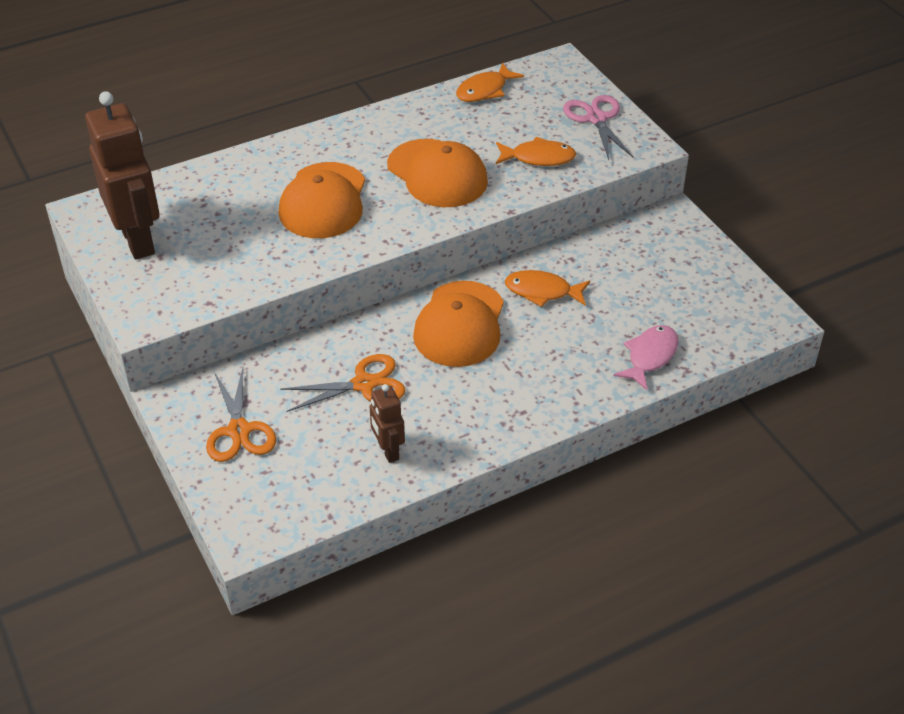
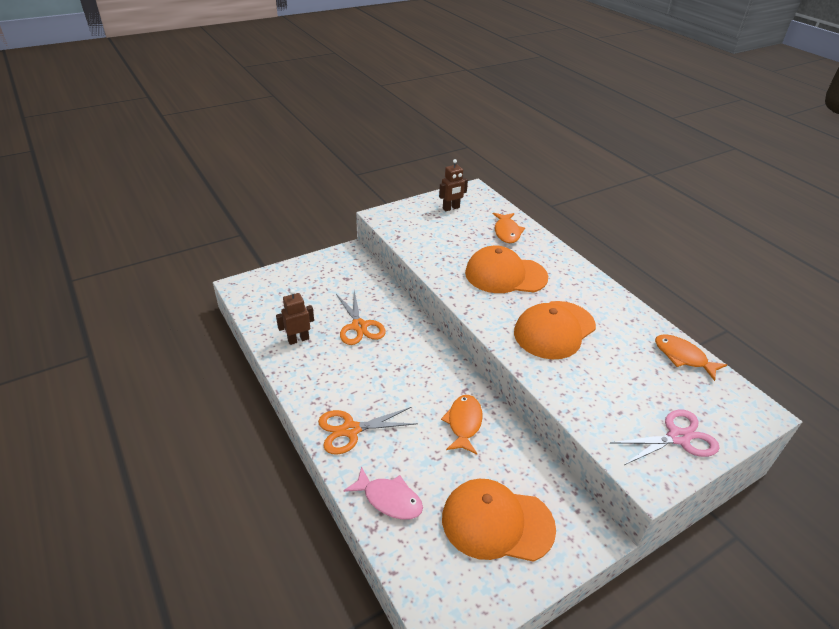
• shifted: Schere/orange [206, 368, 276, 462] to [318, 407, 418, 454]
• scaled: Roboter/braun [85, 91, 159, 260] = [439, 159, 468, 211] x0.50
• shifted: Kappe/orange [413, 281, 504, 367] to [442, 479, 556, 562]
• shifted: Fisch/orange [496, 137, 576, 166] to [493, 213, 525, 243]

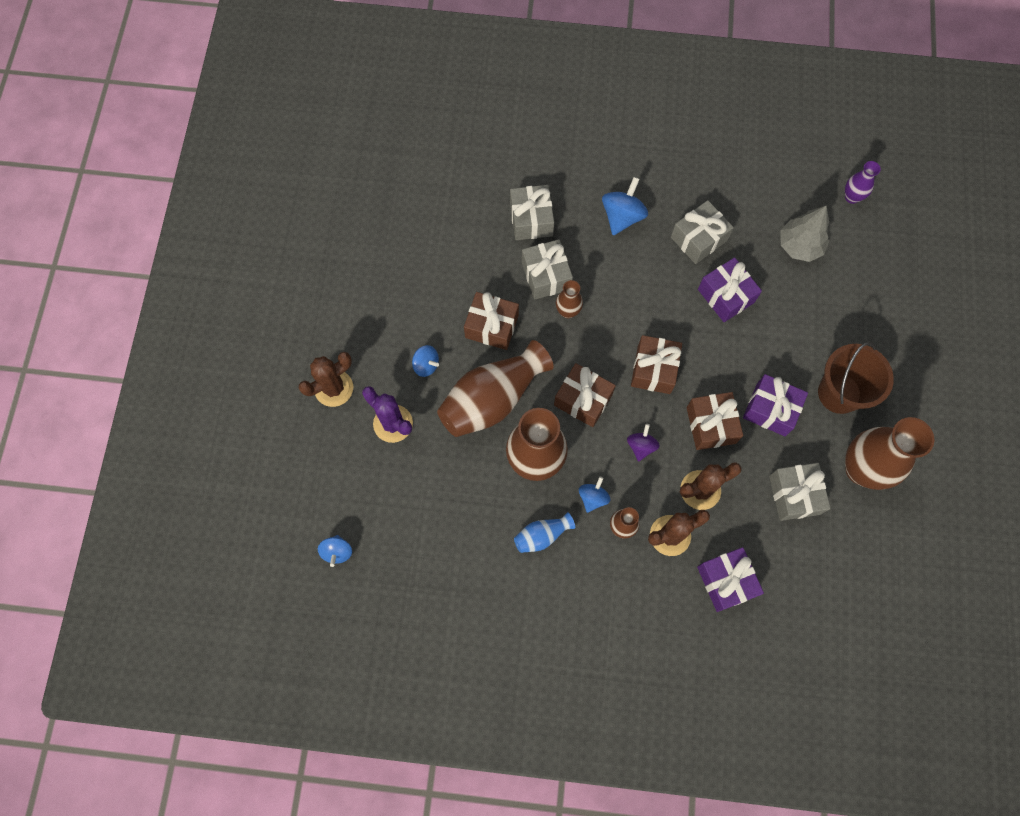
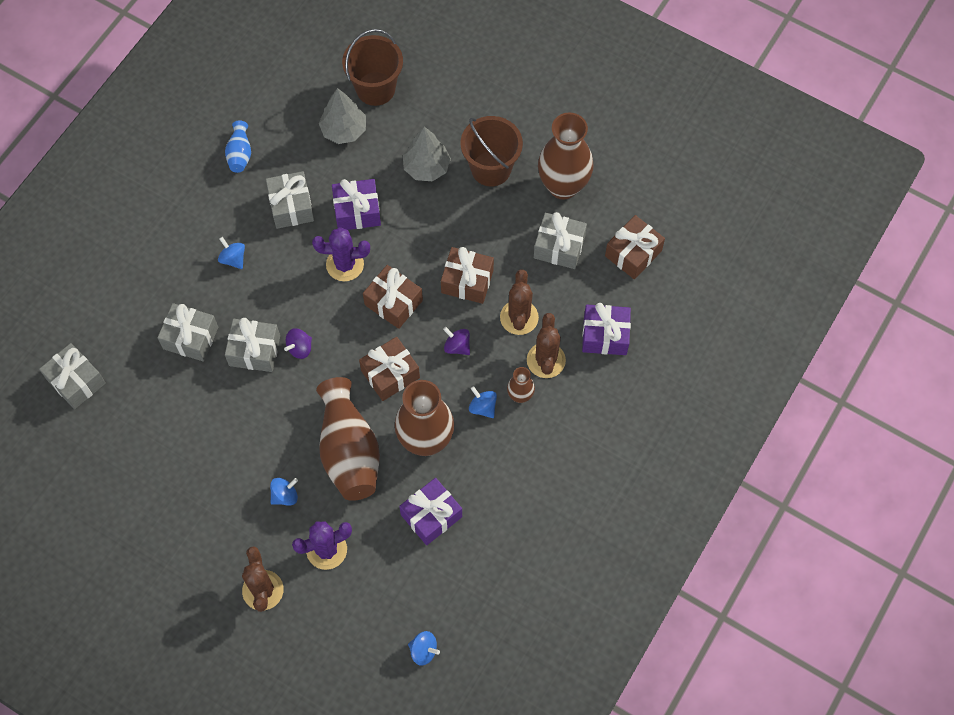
• new: Geschenk/grau [39, 343, 106, 409]
• scaled: Kreisel/blau [602, 177, 648, 235] = [218, 237, 245, 269] x0.62
• shifted: Vase/blau [514, 512, 575, 553] to [225, 120, 251, 173]
• swapped: Vase/braun [556, 280, 583, 318] to Kreisel/lila [284, 328, 312, 359]
• new: Kaktus/lila [312, 227, 370, 281]
• new: Eimer/braun [342, 29, 403, 106]
• shifted: Geschenk/lila [743, 374, 808, 436] to [399, 478, 462, 545]
• new: Baum/grau [403, 127, 451, 181]
• shifted: Geschenk/braun [464, 292, 519, 350] to [605, 215, 665, 279]
• gone: Vase/lila [845, 161, 881, 204]

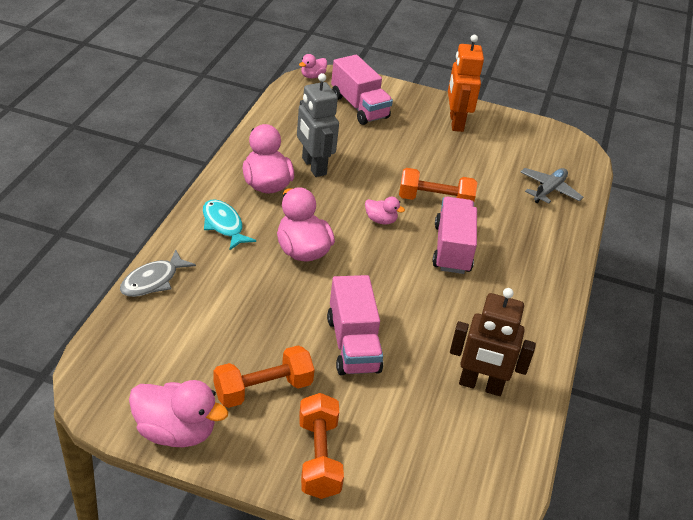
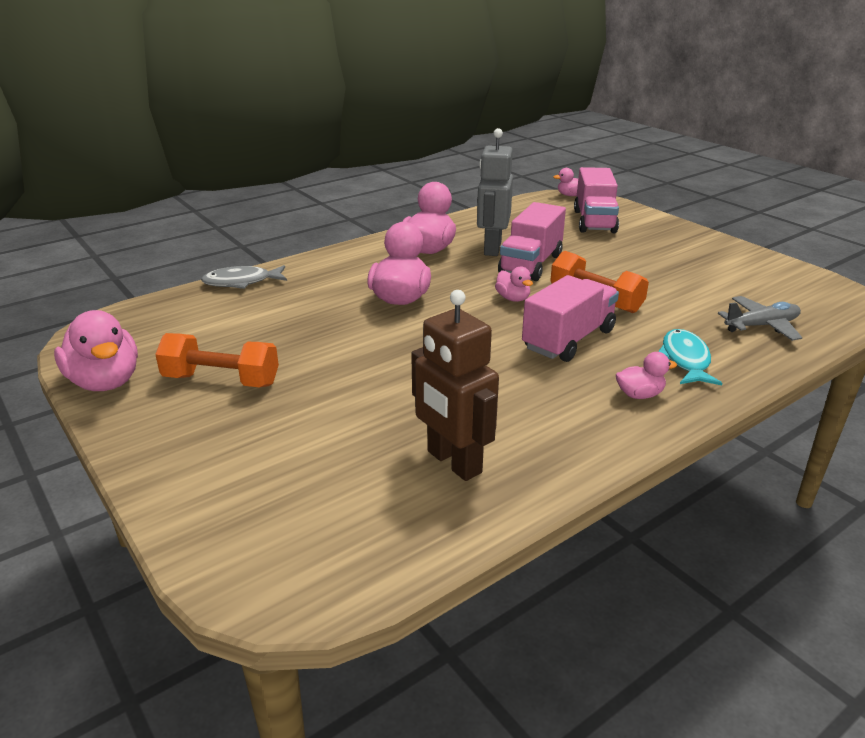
• shifted: Lastwagen/rosa [327, 275, 383, 375] to [498, 202, 566, 281]
• new: Ente/rosa [616, 352, 677, 399]
• shifted: Fisch/türkis [203, 199, 256, 250] to [658, 329, 723, 385]
• gone: Hantel/orange [299, 393, 344, 499]
• gone: Roboter/orange [448, 35, 484, 132]

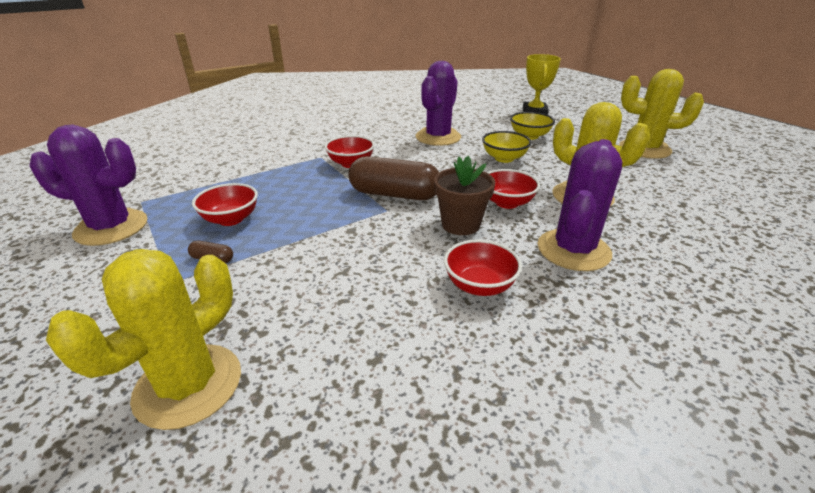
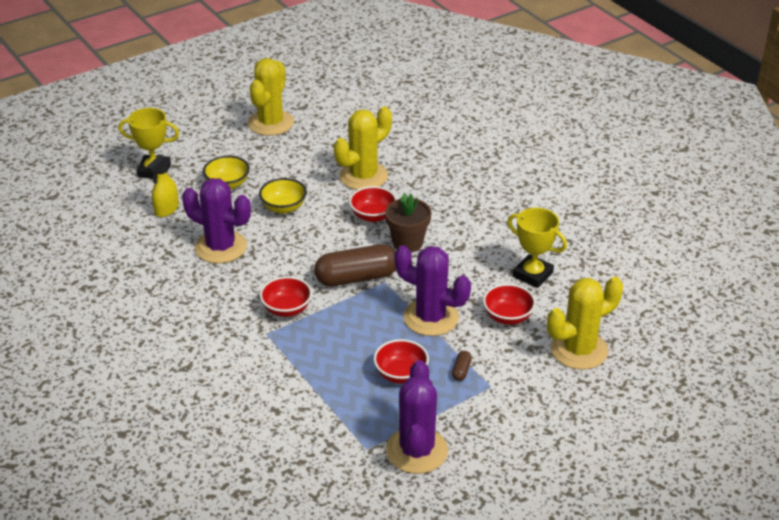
• new: Sprühflasche/gelb [146, 155, 179, 217]
• rotated: Kapsel/braun [348, 156, 439, 200] = [314, 244, 396, 286] 60 degrees clockwise
• shifted: Kaktus/lila [537, 139, 622, 271] to [394, 245, 471, 336]
• shifted: Schüssel/rot [444, 239, 522, 296] to [483, 284, 536, 325]
• new: Pokal/gelb [507, 208, 567, 288]
• rotated: Kaktus/gelb [46, 249, 241, 430] = [547, 277, 623, 370] 60 degrees counterclockwise

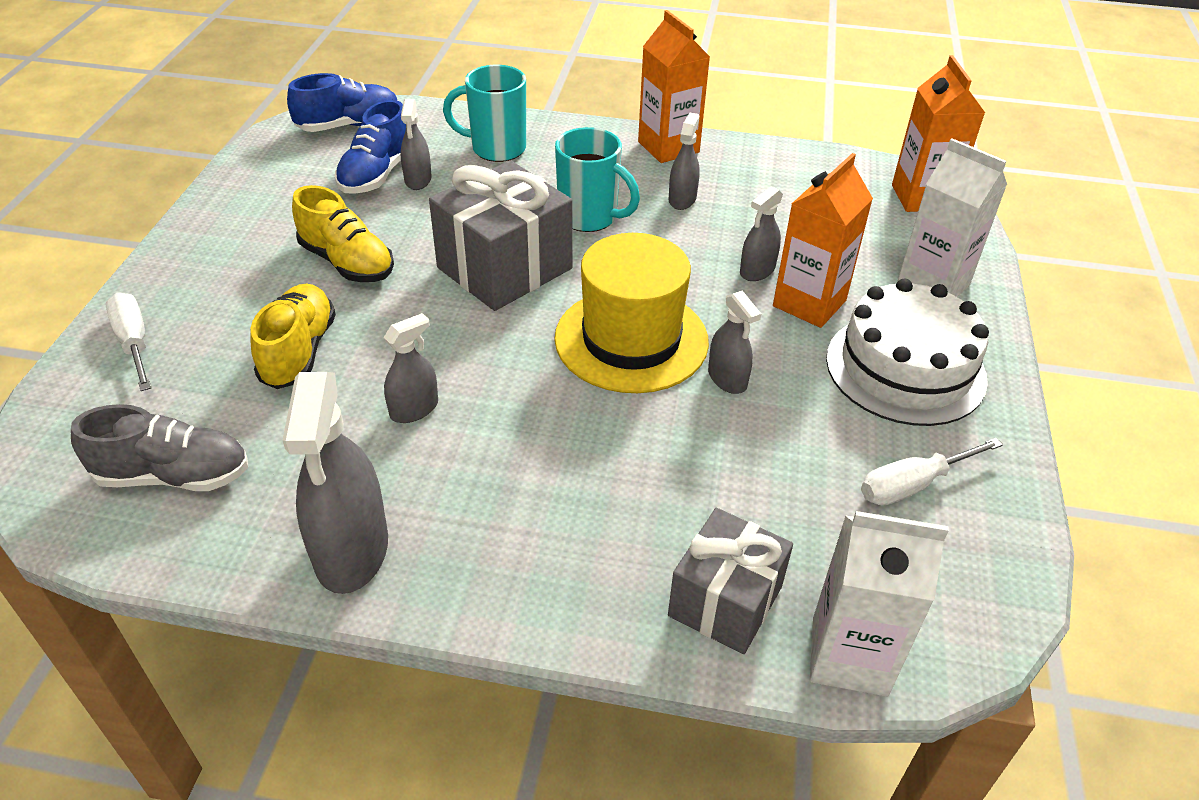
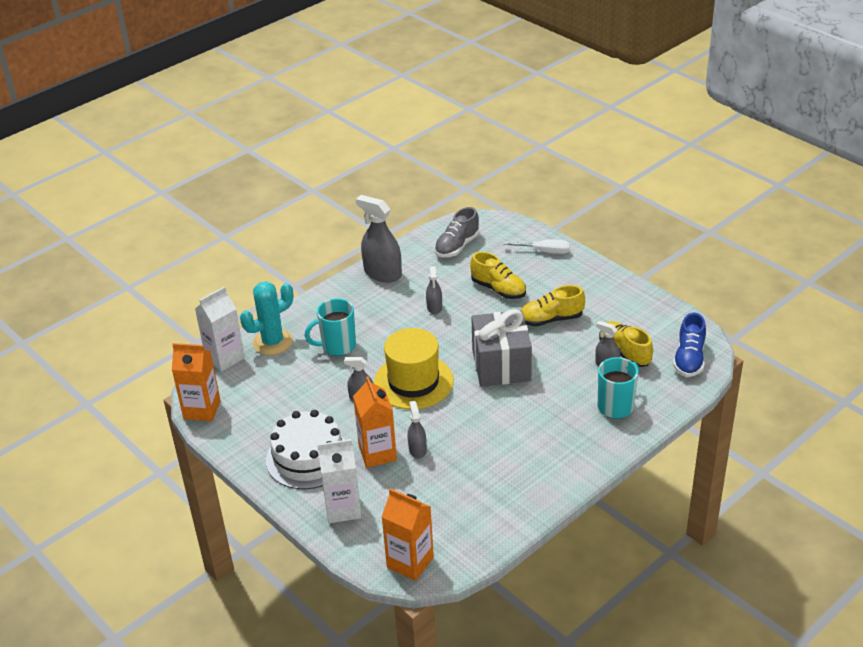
• shifted: Getränkekarton/orange [638, 10, 710, 163] to [172, 343, 221, 421]
• swapped: Geschenk/grau [668, 508, 793, 654] to Kaktus/türkis [240, 281, 293, 355]
• shifted: Tasse/türkis [555, 127, 640, 232] to [304, 298, 356, 356]
• repainted: Schuh/blau [335, 100, 406, 194] to Schuh/gelb [599, 321, 653, 367]
• gone: Sprühflasche/grau [669, 113, 700, 210]
• gone: Schraubenzieher/weiß [861, 438, 1003, 506]

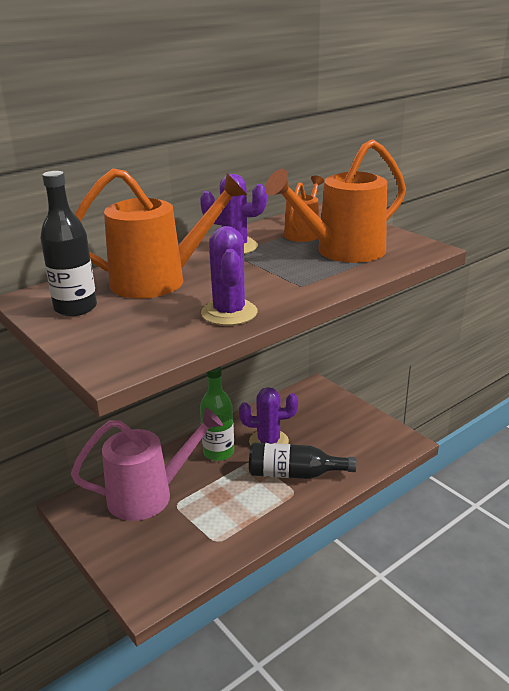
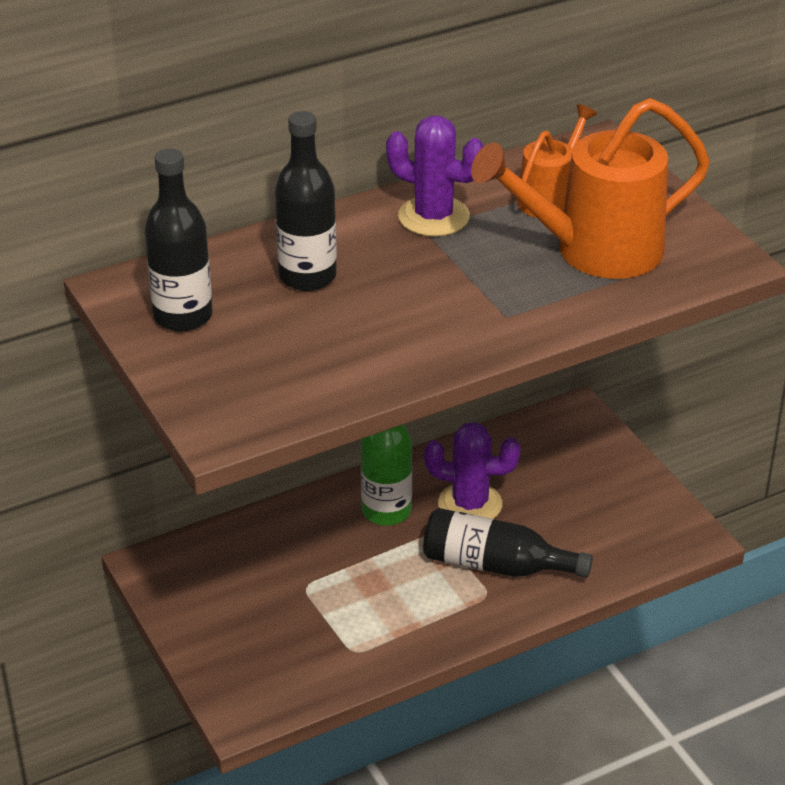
• swapped: Gießkanne/orange [74, 168, 247, 298] to Flasche/schwarz [275, 111, 337, 291]
• gone: Gießkanne/rosa [71, 407, 223, 521]
• gone: Kaktus/lila [201, 226, 258, 326]

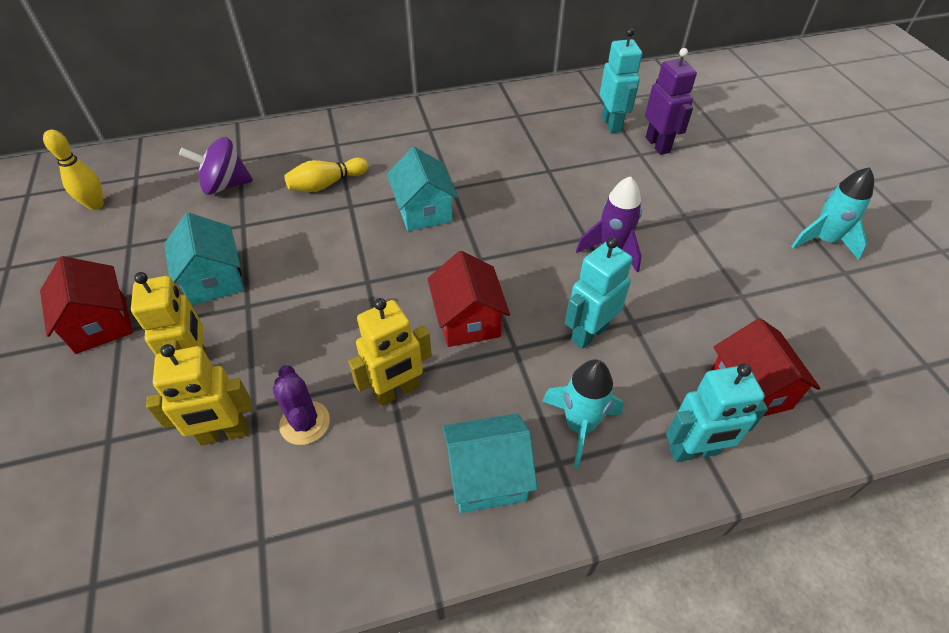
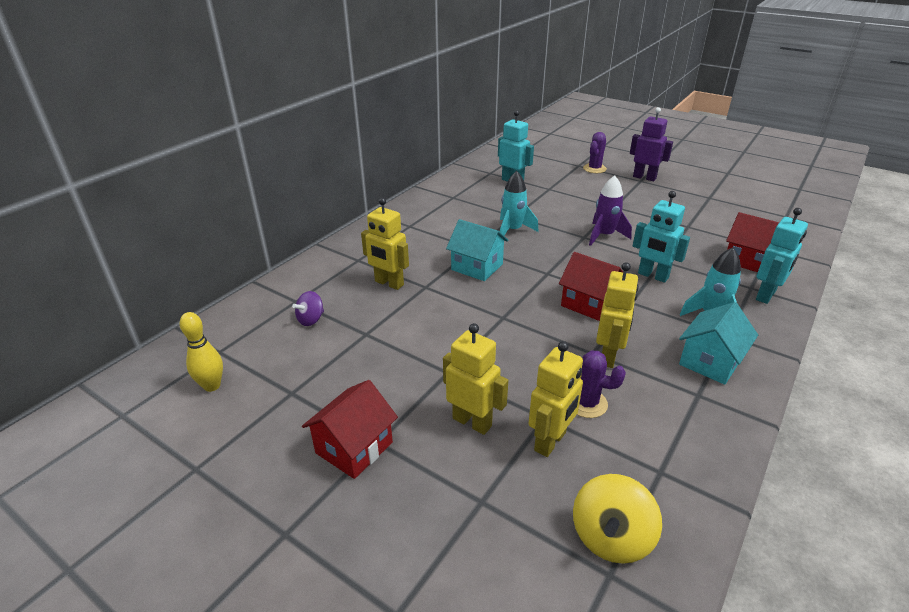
• scaled: Kreisel/lila [179, 137, 253, 195] = [292, 291, 324, 326] x0.62
• rotated: Haus/rot [40, 256, 133, 354] = [302, 380, 398, 479] 75 degrees counterclockwise
• swapped: Bowlingkegel/gelb [284, 158, 368, 192] to Roboter/gelb [361, 198, 409, 290]
• shifted: Rakete/türkis [791, 167, 874, 260] to [500, 171, 539, 236]
• new: Kreisel/gelb [573, 474, 662, 564]
• new: Kaktus/lila [583, 132, 607, 173]
• shifted: Roboter/lila [645, 48, 697, 155] to [630, 107, 673, 181]
• rotated: Roboter/türkis [565, 237, 633, 349] = [633, 191, 690, 283] 60 degrees counterclockwise
• gone: Haus/türkis [164, 213, 244, 305]

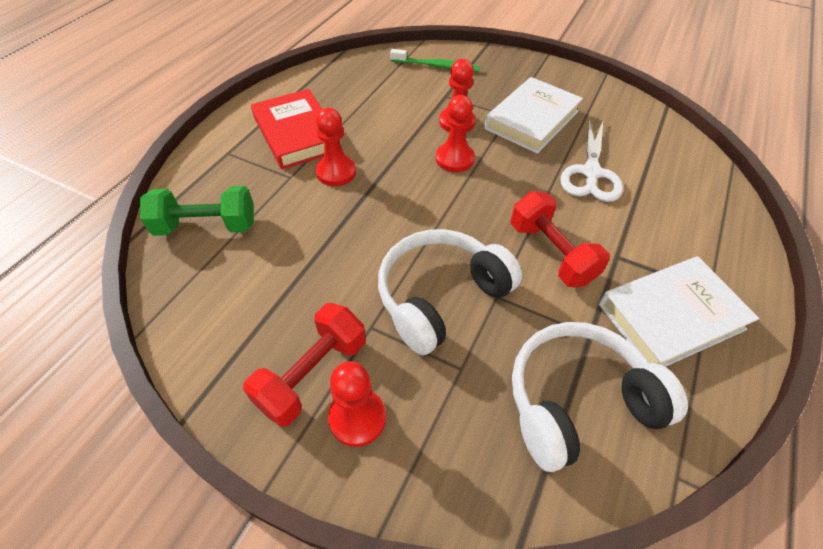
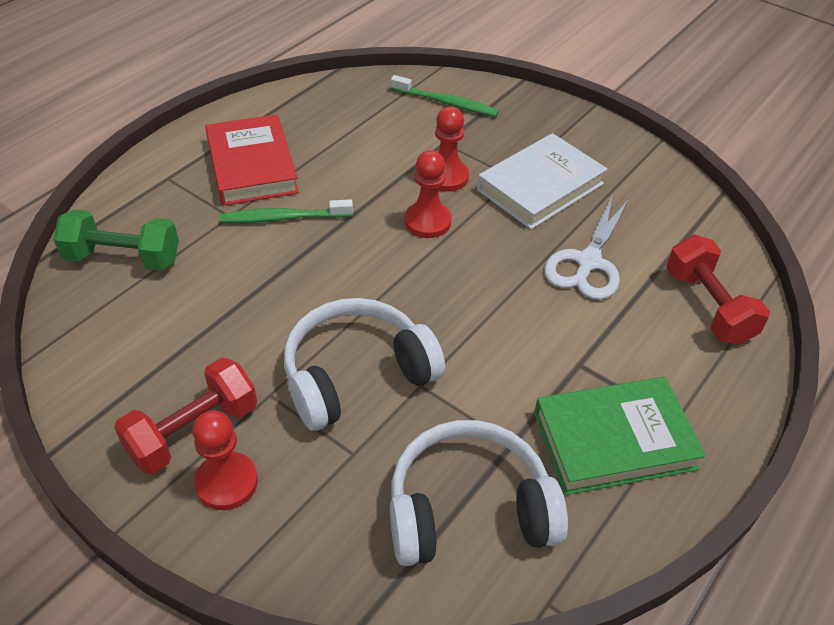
• swapped: Bauer/rot [316, 108, 356, 186] to Zahnbürste/grün [219, 199, 353, 223]
• repainted: Buch/weiß [599, 256, 759, 367] to Buch/grün [534, 377, 706, 495]
• shifted: Hantel/rot [511, 191, 610, 287] to [666, 235, 770, 345]

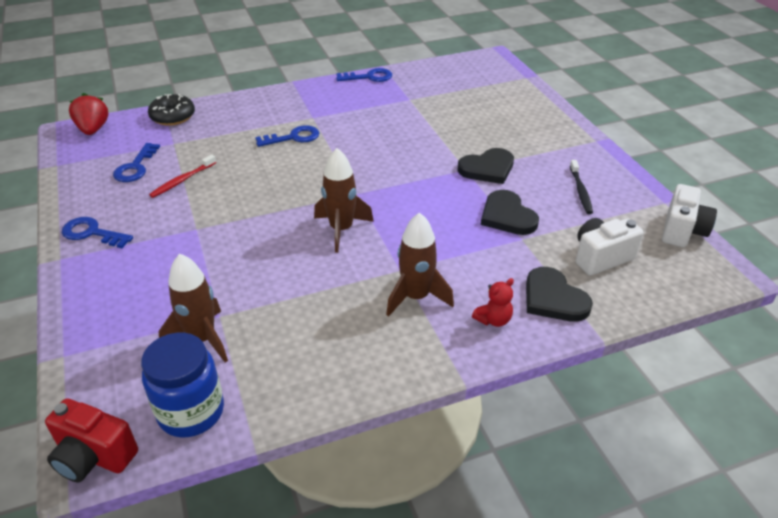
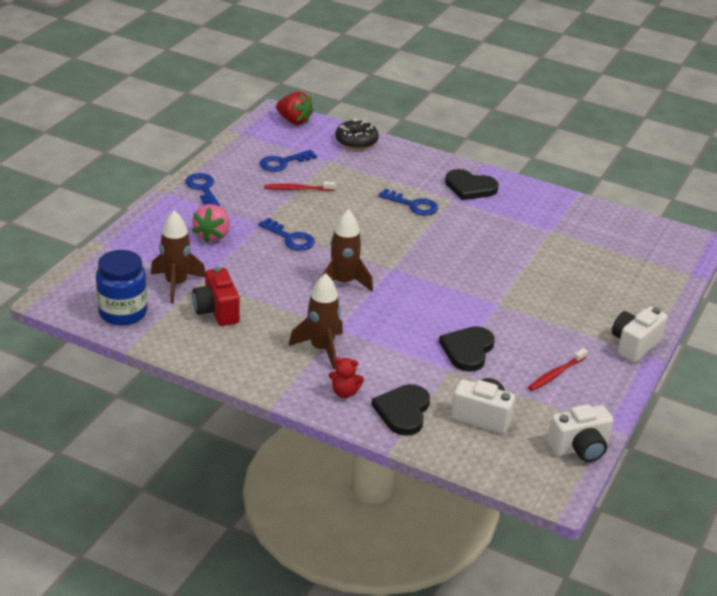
• new: Erdbeere/rosa [192, 204, 230, 243]
• shifted: Kamera/rot [45, 398, 138, 483] to [192, 267, 240, 326]
• shifted: Schlüssel/blau [336, 68, 392, 82] to [258, 218, 315, 251]
• rotated: Erdbeere/rot [69, 93, 108, 135] = [276, 91, 314, 125] 90 degrees clockwise
• shifted: Herz/schwarz [457, 148, 514, 184] to [445, 169, 499, 200]
• repainted: Zahnbürste/schwarz [570, 160, 593, 214] to Zahnbürste/rot [528, 348, 588, 391]
• new: Kamera/weiß [612, 307, 668, 363]

